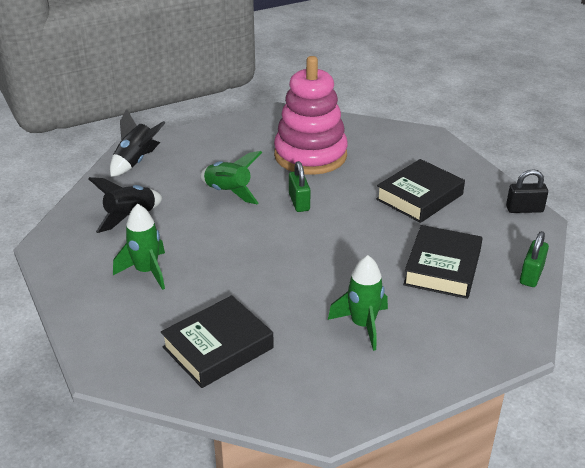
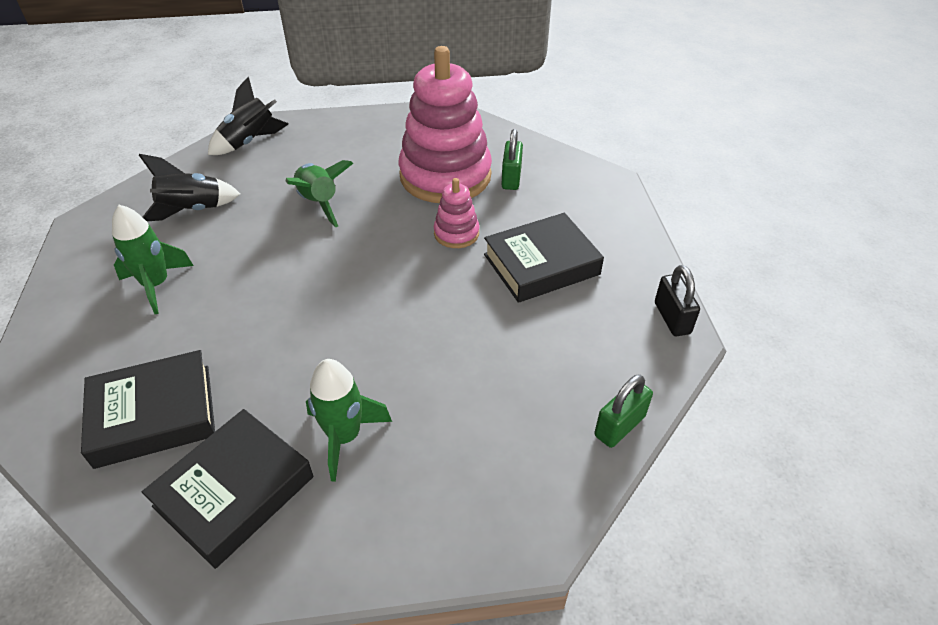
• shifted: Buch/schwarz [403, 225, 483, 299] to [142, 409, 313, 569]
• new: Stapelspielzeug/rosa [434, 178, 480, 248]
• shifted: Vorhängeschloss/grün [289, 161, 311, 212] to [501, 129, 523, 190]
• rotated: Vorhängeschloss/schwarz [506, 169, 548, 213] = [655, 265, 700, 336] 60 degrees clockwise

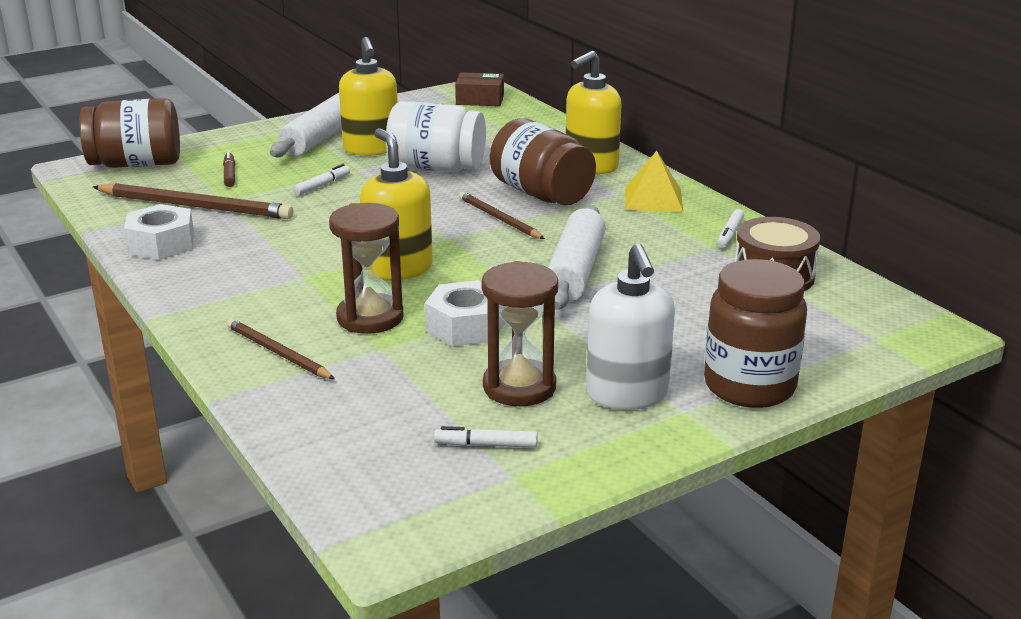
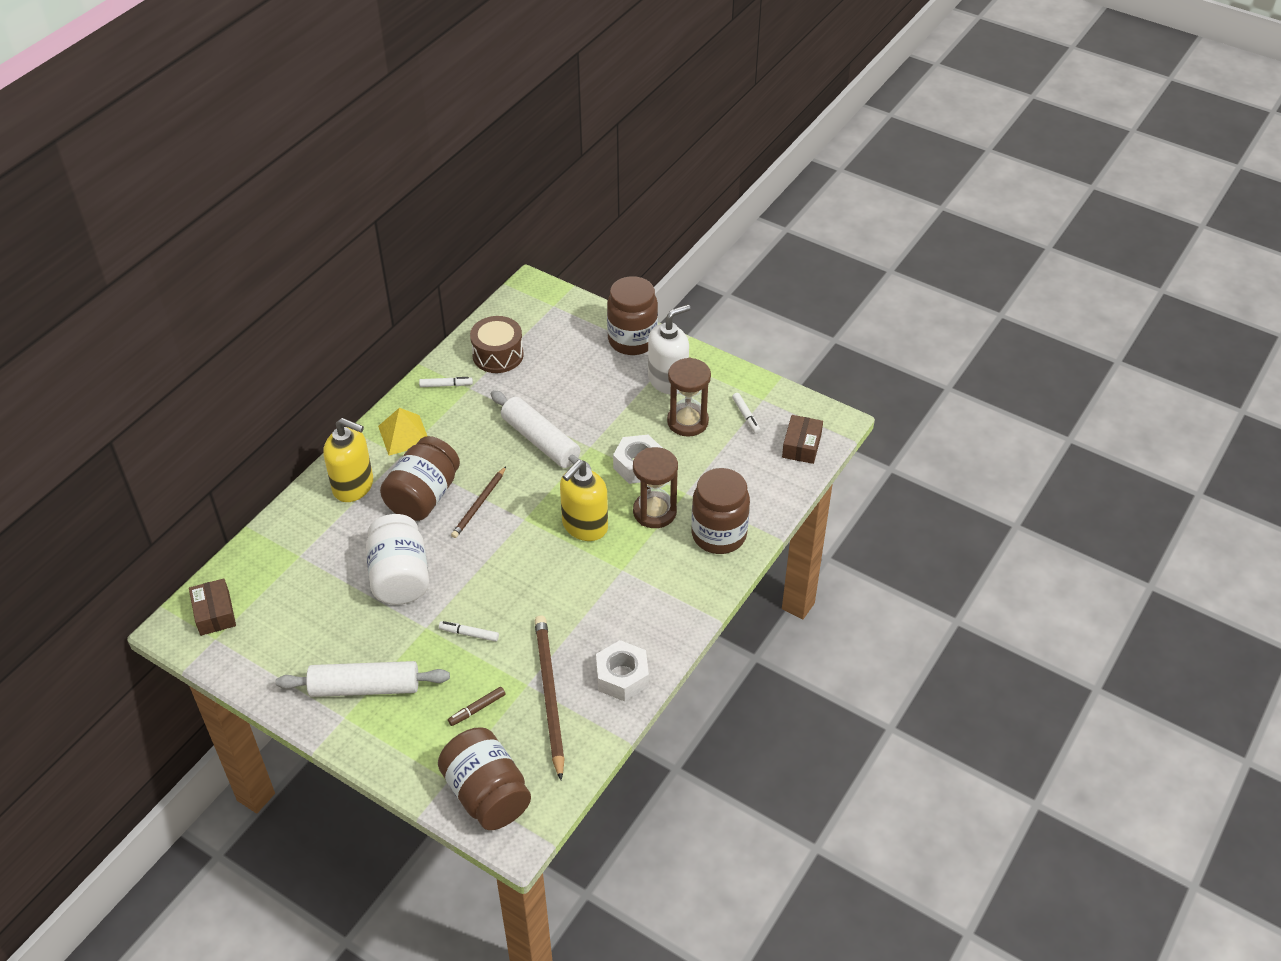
• rotated: Nudelholz/weiß [548, 205, 606, 310] = [491, 390, 591, 469] 60 degrees clockwise
• swapped: Bleistift/braun [227, 318, 335, 379] to Einmachglas/braun [691, 468, 750, 554]
• new: Schachtel/braun [782, 415, 823, 464]
• gone: Seifenspender/gelb [339, 37, 398, 156]

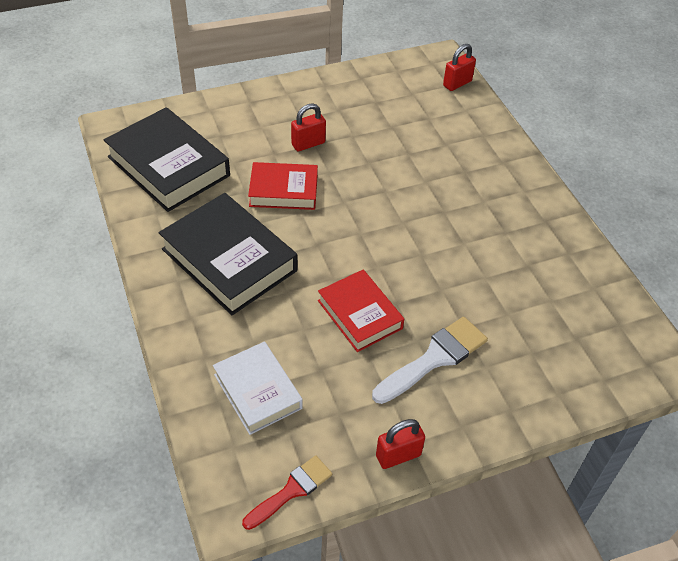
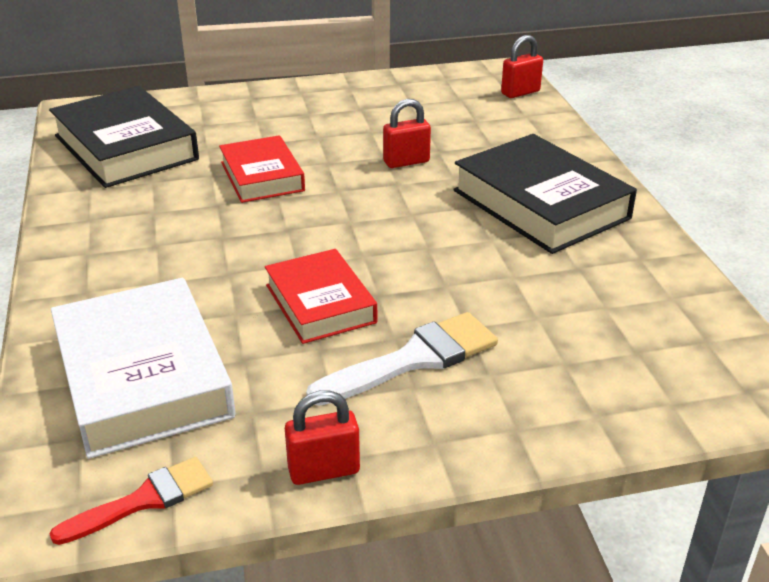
• scaled: Buch/weiß [213, 341, 303, 435] = [51, 278, 236, 459] x1.61
• rotated: Buch/rot [248, 162, 318, 210] = [219, 135, 305, 203] 60 degrees clockwise
• shifted: Vorhängeschloss/rot [291, 103, 326, 151] to [383, 99, 431, 168]
• shifted: Buch/schwarz [159, 193, 297, 315] to [453, 134, 637, 254]

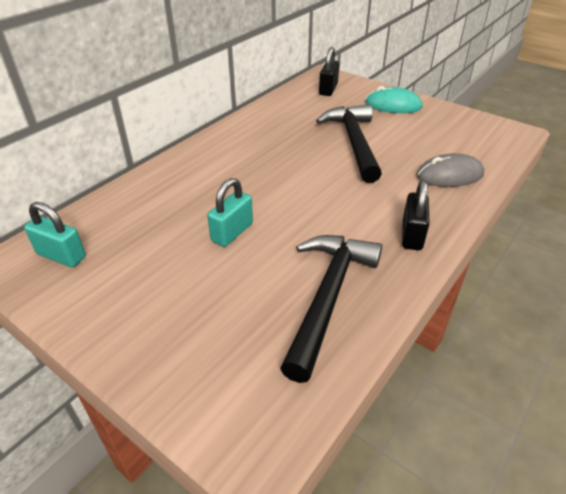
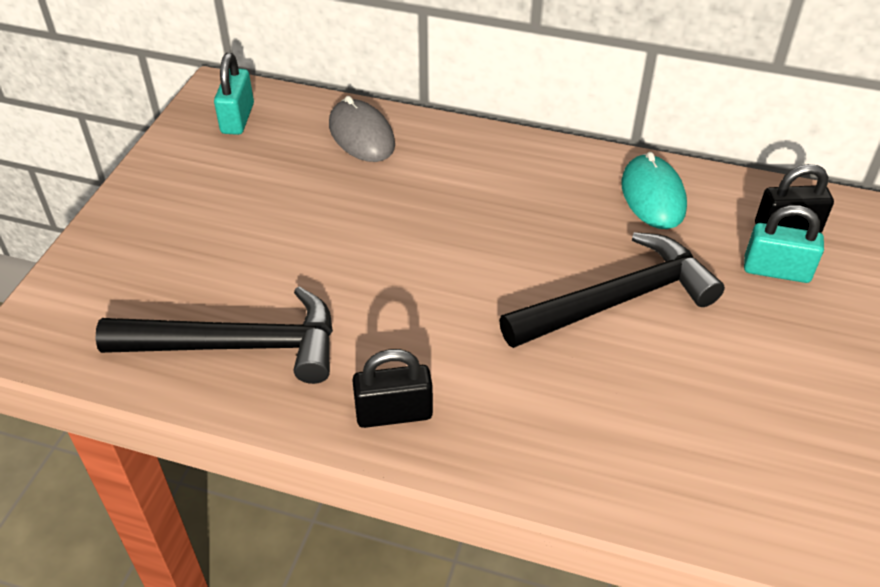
• shifted: Computermaus/grau [416, 153, 484, 187] to [329, 96, 395, 162]
• shifted: Computermaus/türkis [365, 86, 423, 113] to [622, 152, 687, 229]
• shifted: Vorhängeschloss/türkis [207, 178, 253, 247] to [744, 205, 824, 283]

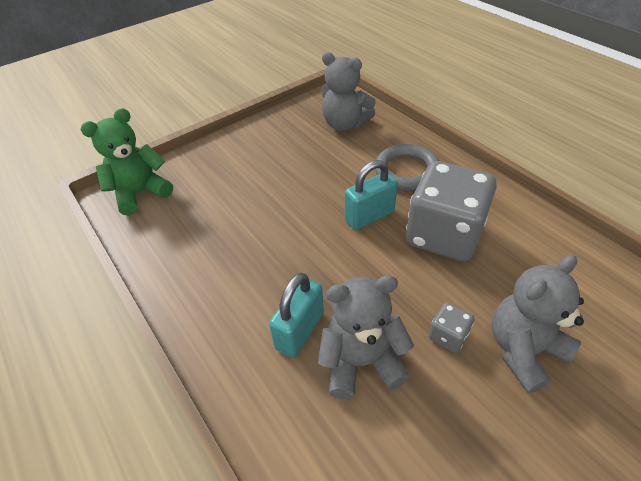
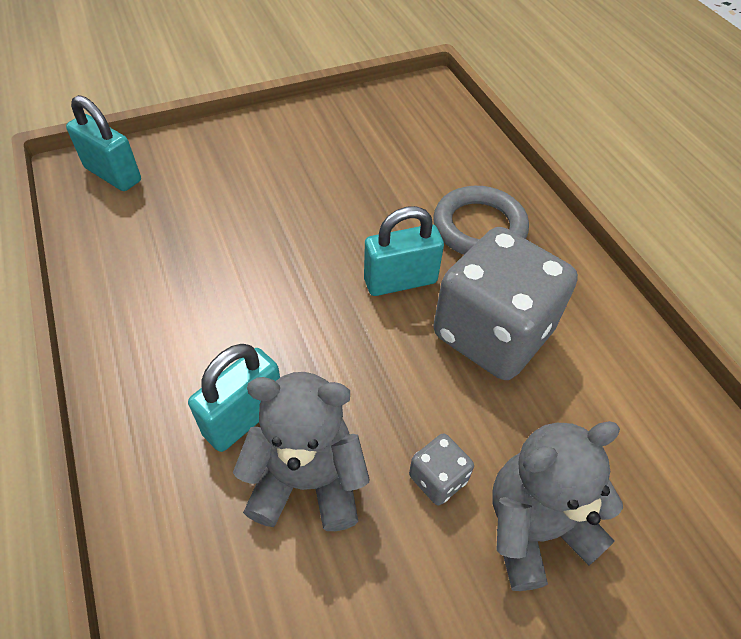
• swapped: Teddybär/grün [80, 108, 173, 216] to Vorhängeschloss/türkis [66, 95, 141, 191]
• gone: Teddybär/grau [321, 52, 376, 131]

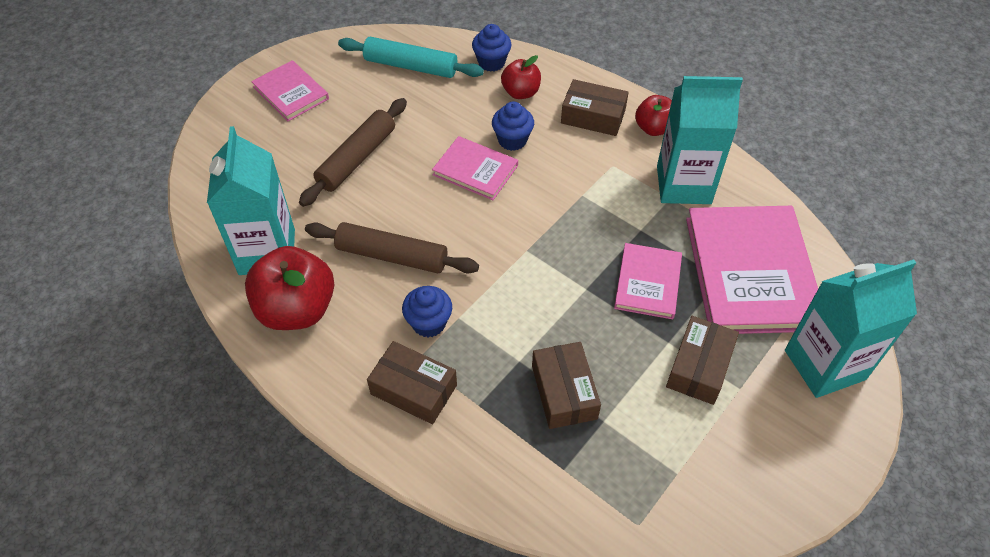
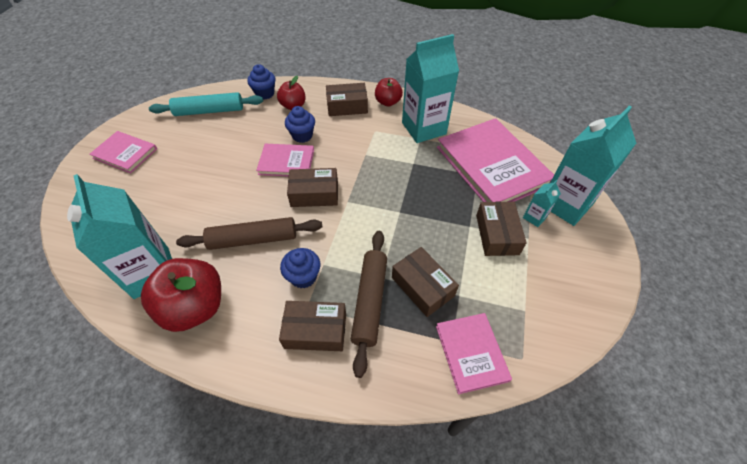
• new: Schachtel/braun [287, 168, 338, 207]
• shifted: Nudelholz/braun [299, 98, 407, 207] to [351, 231, 387, 378]
• shifted: Buch/rosa [614, 243, 682, 319] to [436, 313, 512, 394]
• new: Getränkekarton/türkis [523, 180, 561, 227]

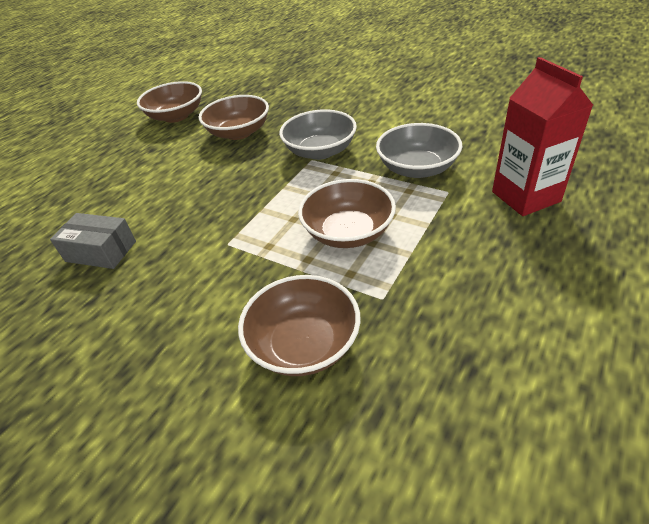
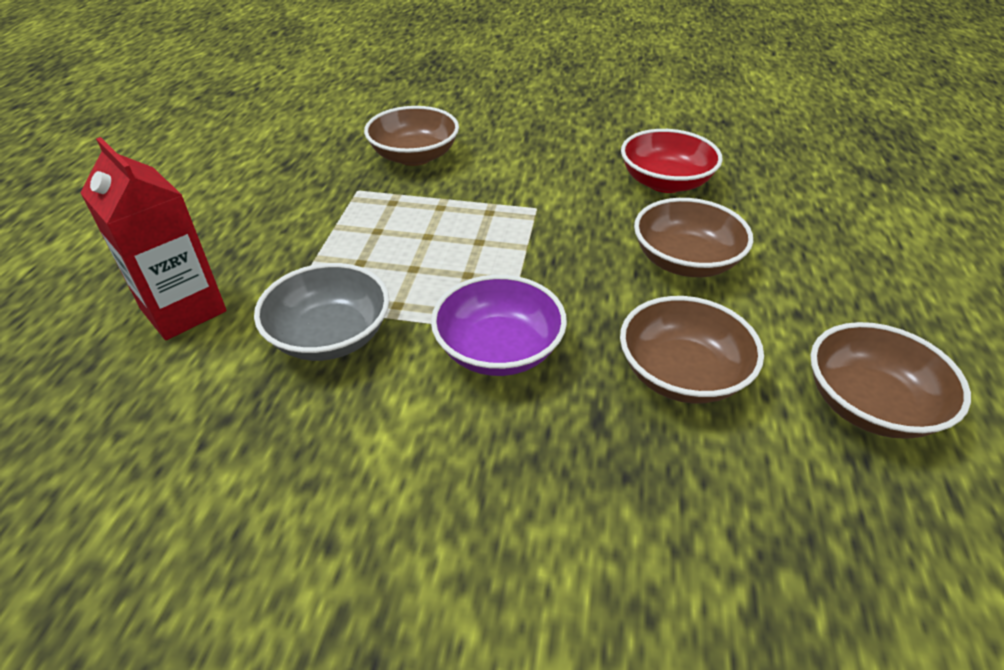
• repainted: Schüssel/grau [279, 109, 357, 160] to Schüssel/lila [431, 275, 567, 376]
• swapped: Schachtel/grau [50, 213, 136, 269] to Schüssel/rot [621, 129, 723, 193]
• shifted: Schüssel/braun [298, 179, 396, 248] to [634, 198, 753, 277]

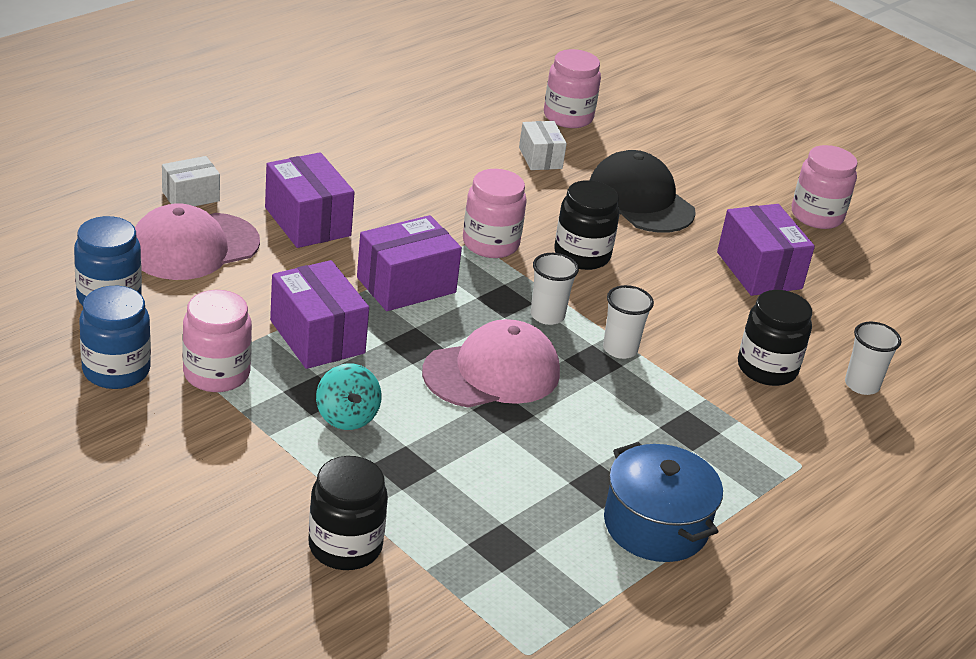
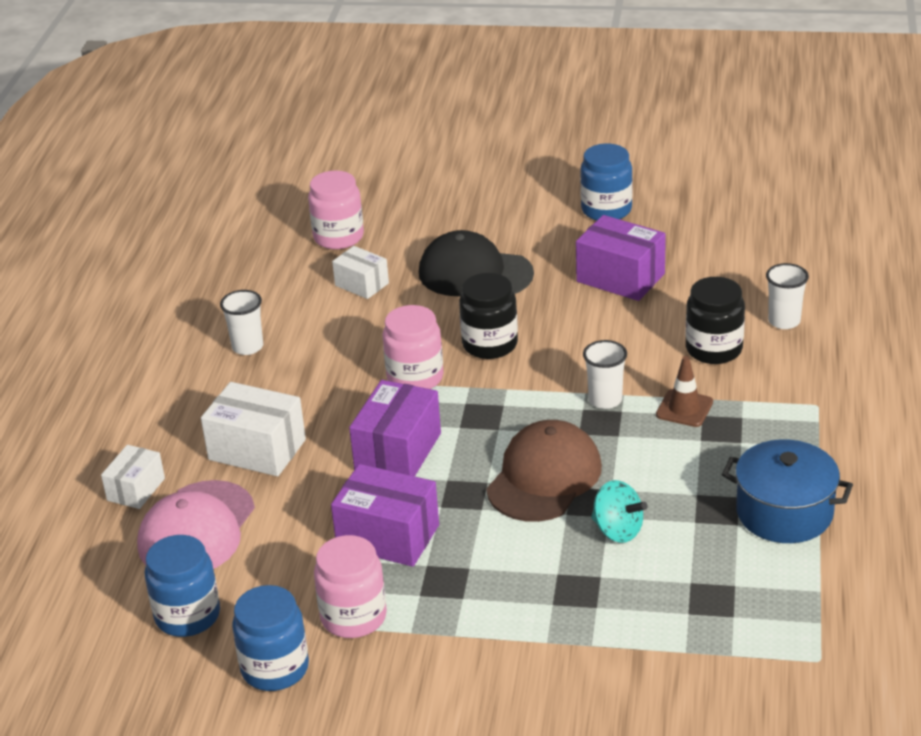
• repainted: Schachtel/lila [265, 152, 355, 248] to Schachtel/weiß [201, 382, 306, 476]
• shifted: Becher/weiß [531, 253, 579, 325] to [220, 290, 263, 355]
• repainted: Kappe/rosa [422, 319, 560, 408] to Kappe/braun [486, 420, 602, 522]
• repainted: Einmachglas/rosa [792, 145, 857, 229] to Einmachglas/blau [580, 143, 633, 221]
• shifted: Kreisel/türkis [316, 363, 382, 430] to [591, 480, 647, 543]
• new: Leitkegel/braun [656, 356, 713, 427]
• gone: Einmachglas/schwarz [308, 456, 388, 570]

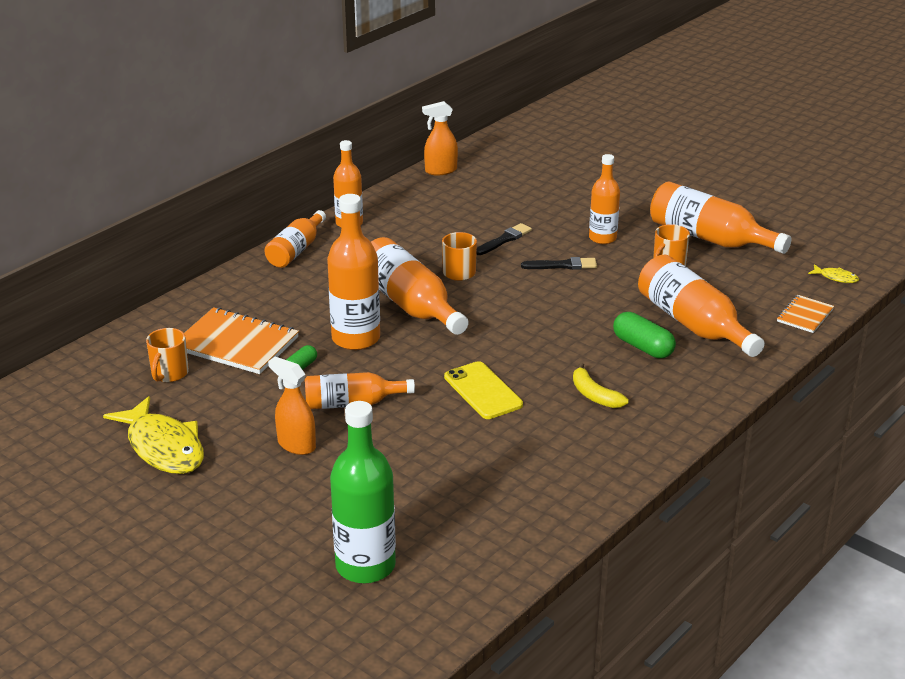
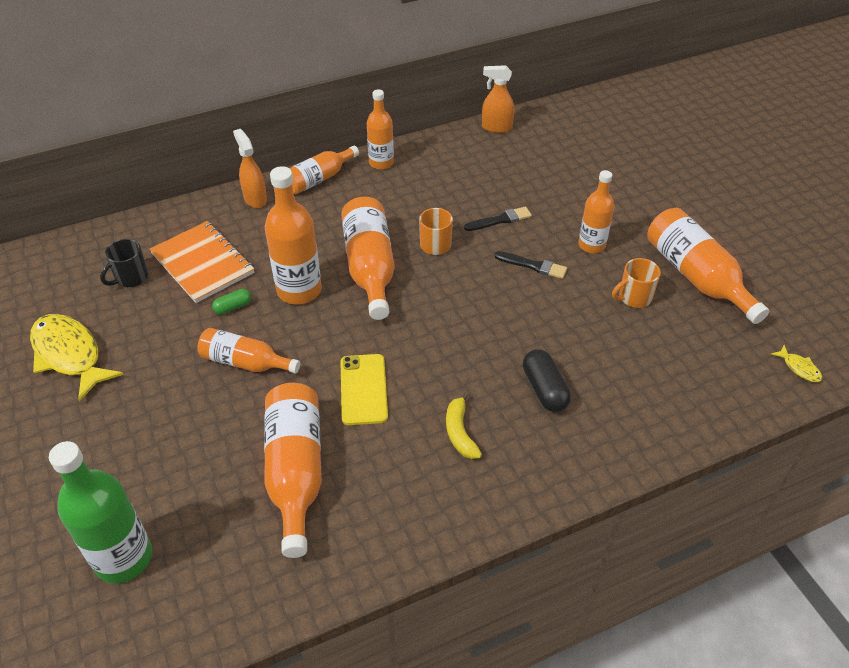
• rotated: Fisch/gelb [103, 396, 204, 474] = [30, 314, 124, 401] 150 degrees clockwise
• repainted: Tasse/orange [146, 328, 189, 382] to Tasse/schwarz [100, 239, 148, 287]
• shifted: Sprühflasche/orange [268, 357, 316, 455] to [233, 129, 267, 208]
• shifted: Flasche/orange [638, 255, 765, 357] to [264, 383, 322, 558]
• repainted: Kapsel/grün [613, 312, 676, 358] to Kapsel/schwarz [523, 349, 571, 412]
• gone: Notizbuch/orange [777, 295, 834, 333]

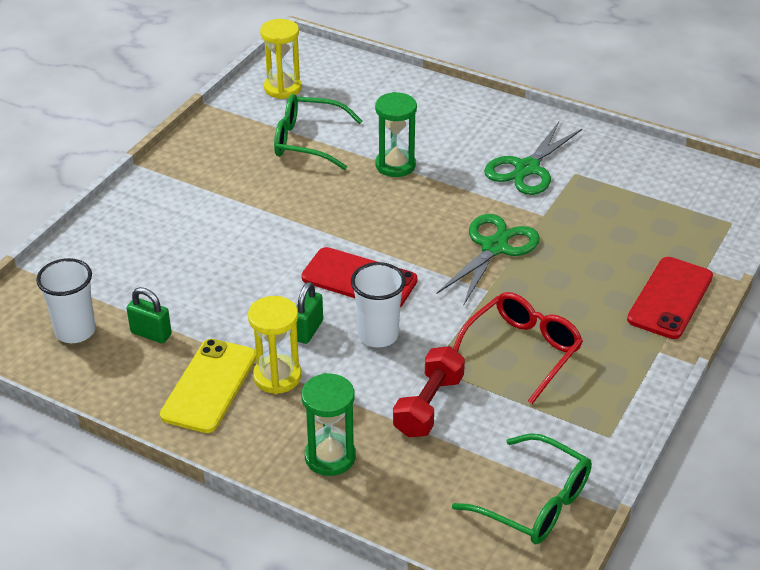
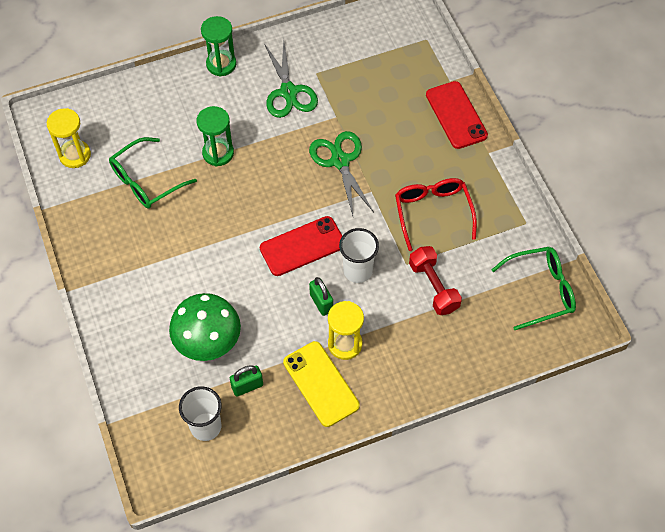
• new: Pilz/grün [169, 293, 241, 361]
• shifted: Sanduhr/grün [301, 373, 356, 476] to [201, 16, 236, 77]

